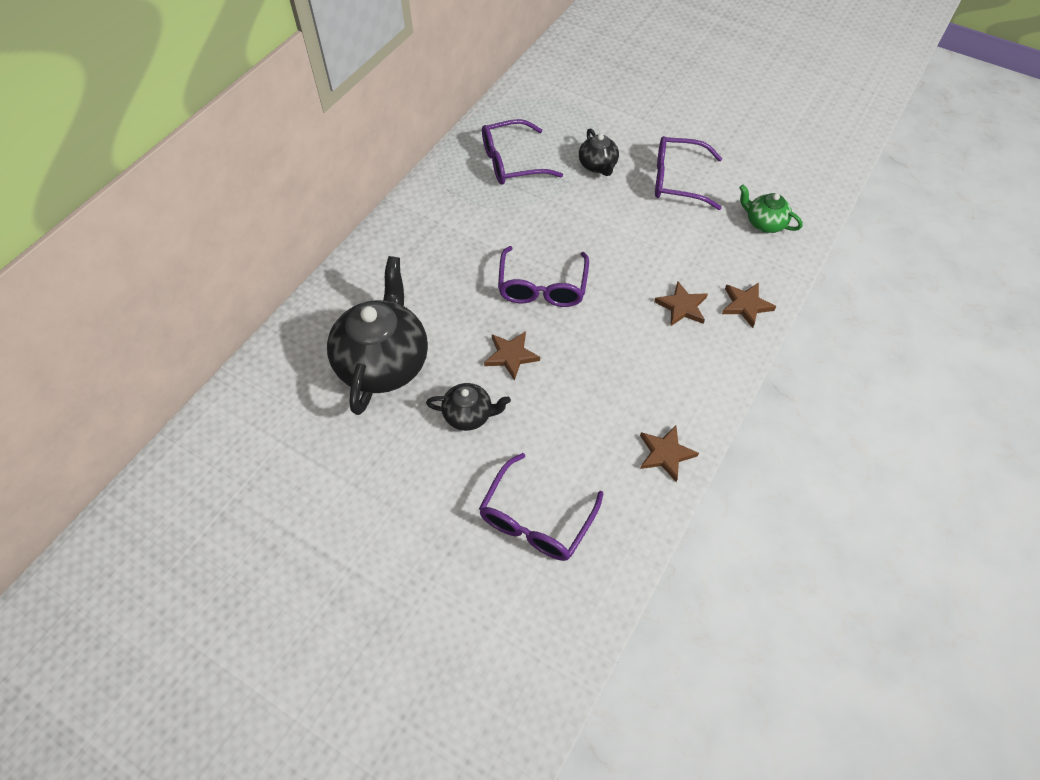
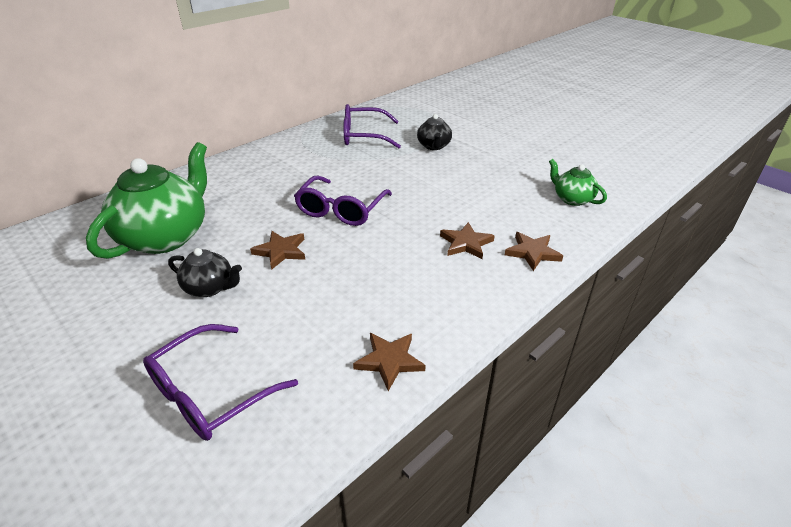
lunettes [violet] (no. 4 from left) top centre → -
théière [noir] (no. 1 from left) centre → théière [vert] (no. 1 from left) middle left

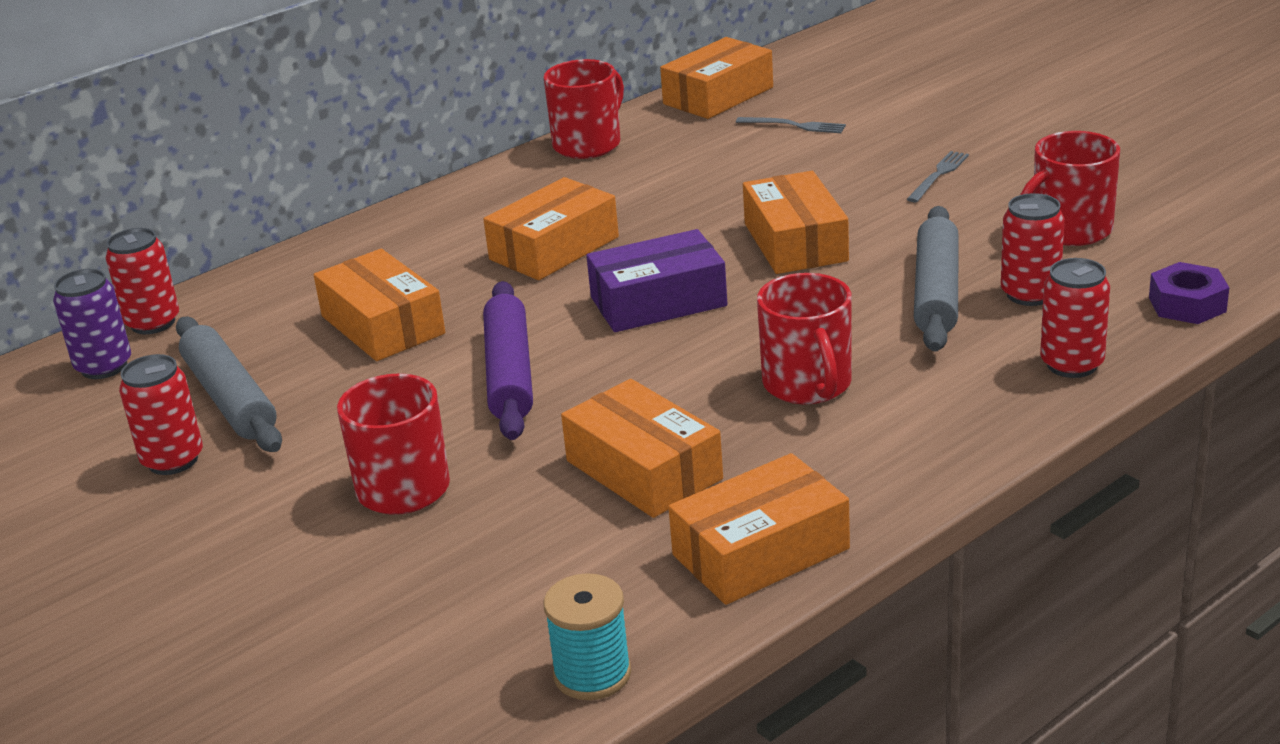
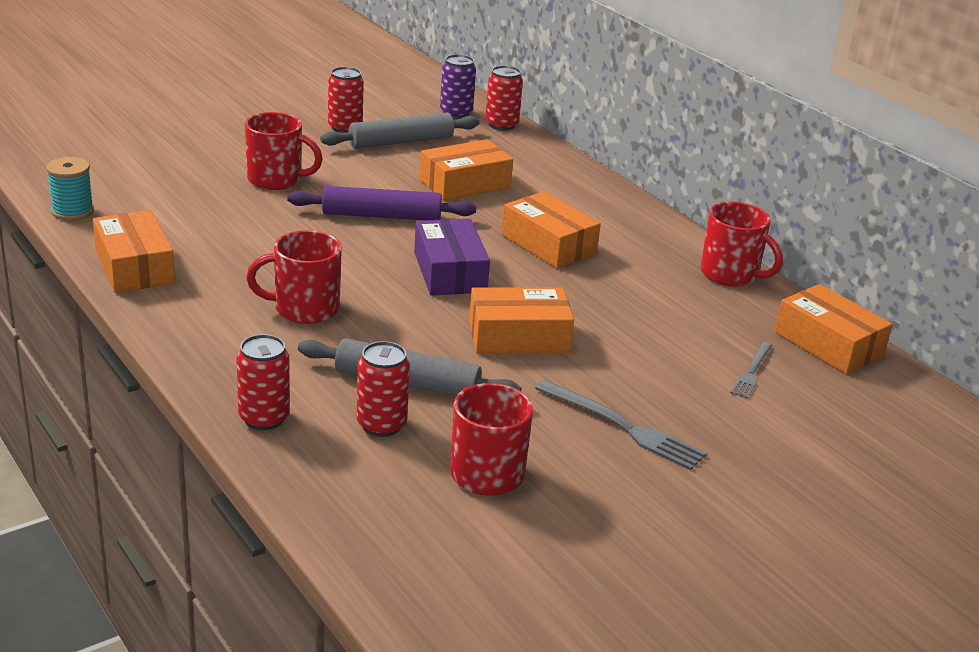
boîte [orange] (no. 3 from left) centre → -
écrou [violet] middle right → -
fourchette [gris] (no. 2 from left in the first image) top right → fourchette [gris] (no. 1 from left) centre, x1.66

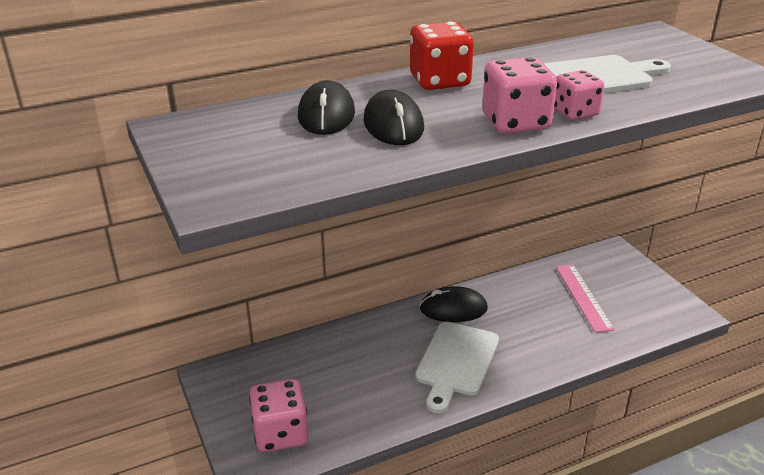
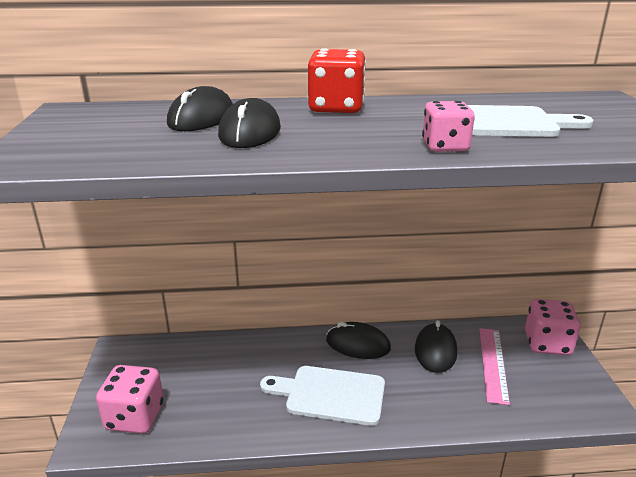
- → souris [noir] (no. 4 from left) bottom right
dé [rose] (no. 2 from left in the first image) top right → dé [rose] (no. 3 from left) bottom right, relocated
planche à découper [blanc] (no. 1 from left) bottom centre, 60 degrees clockwise

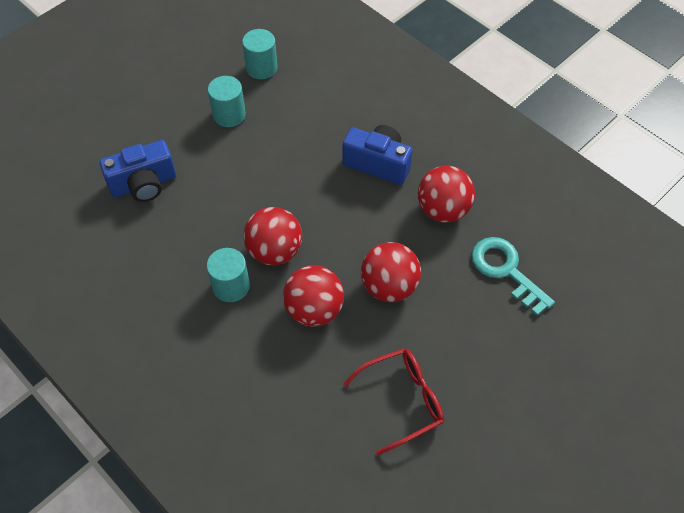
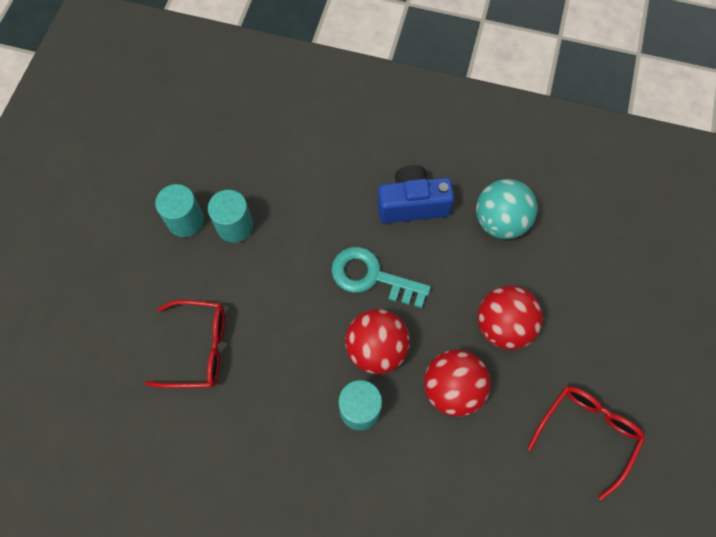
cylindre [turquoise] (no. 3 from left in the first image) top centre → cylindre [turquoise] (no. 1 from left) middle left, relocated
clé [turquoise] middle right → clé [turquoise] centre, relocated
appareil photo [bleu] (no. 1 from left) middle left → lunettes [rouge] (no. 1 from left) middle left
balle [rouge] (no. 4 from left) centre → balle [turquoise] middle right

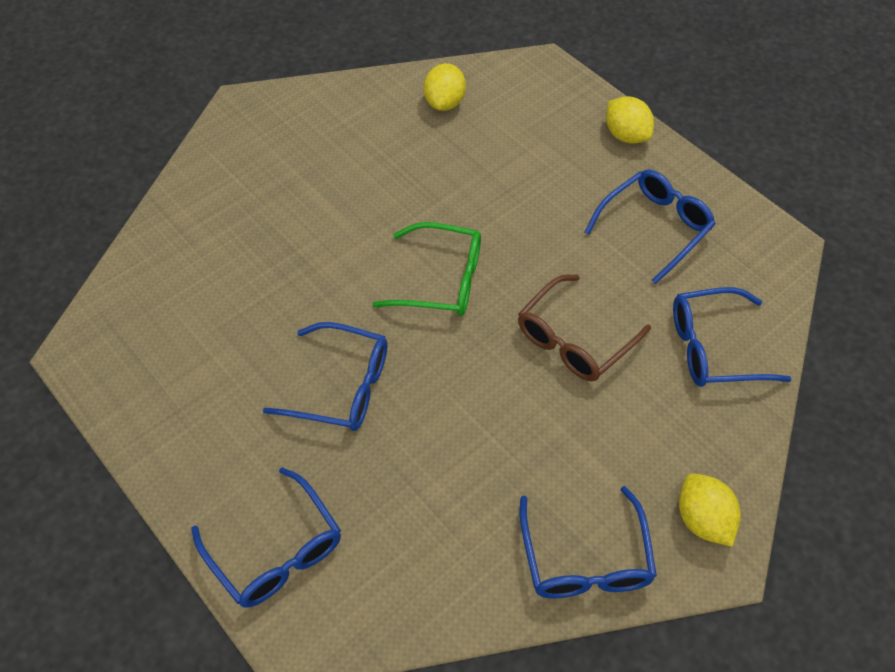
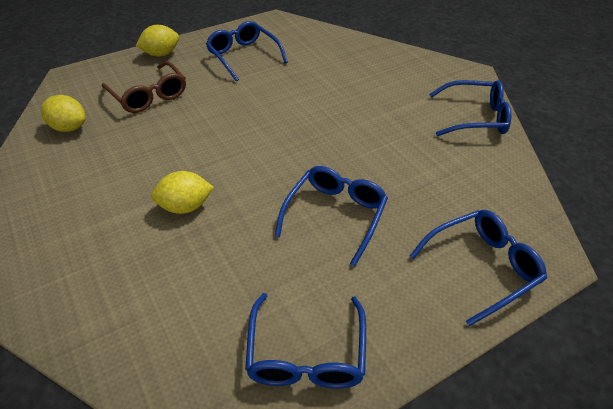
lunettes [vert] centre → -
lunettes [marron] centre → lunettes [marron] top left, relocated
lunettes [bleu] (no. 5 from left in the first image) middle right → lunettes [bleu] (no. 2 from left) bottom centre, relocated
citron [jaune] (no. 3 from left) bottom right → citron [jaune] (no. 3 from left) middle left, relocated

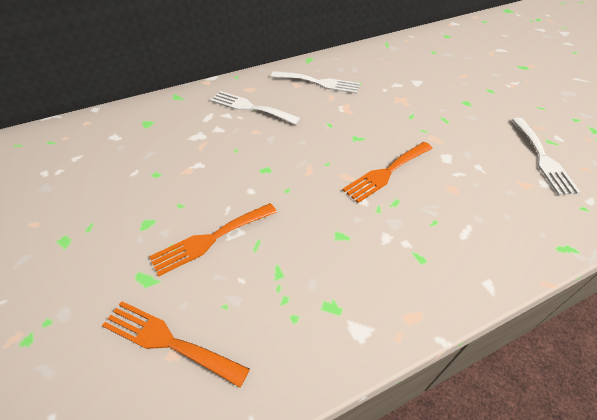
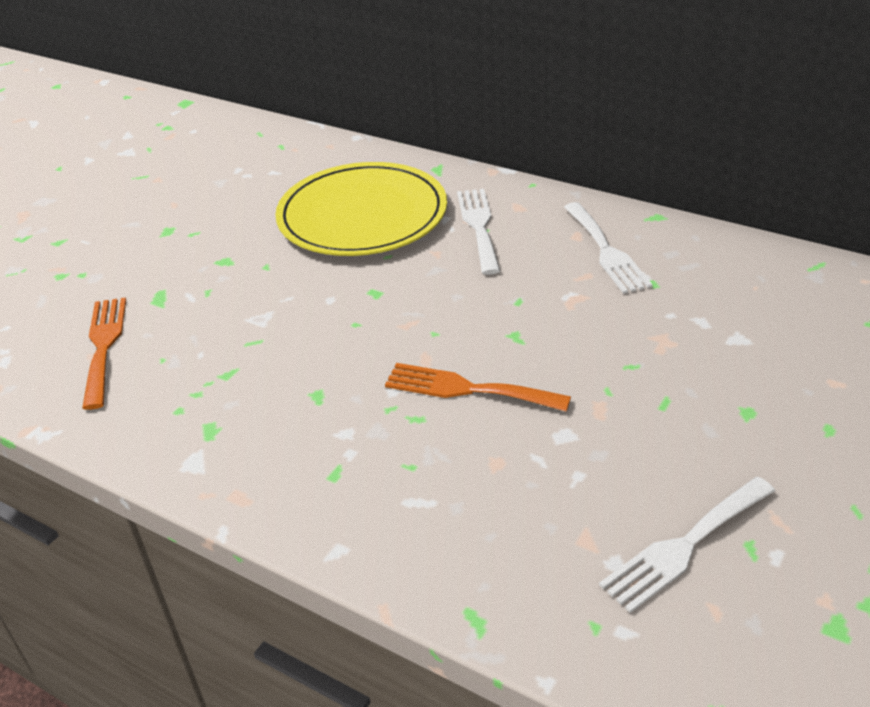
fourchette [orange] (no. 2 from left) centre → -
- → assiette [jaune] top centre

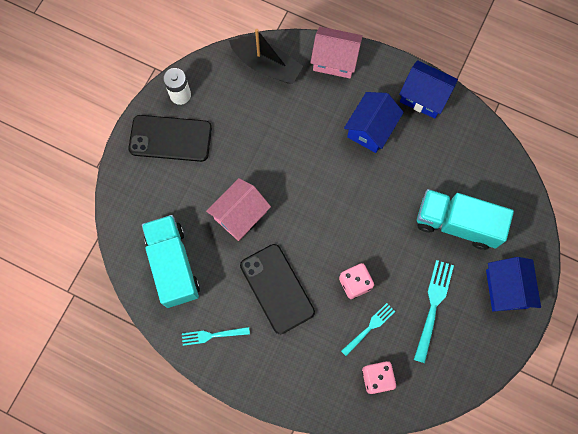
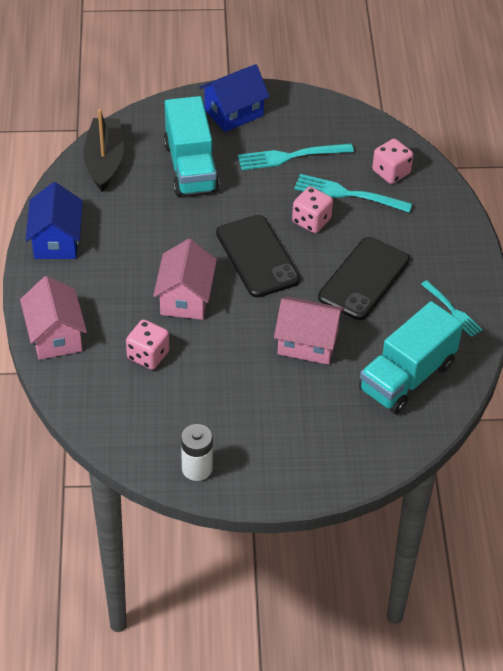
maison [bleu] (no. 1 from left) top centre → -
- → dé [rose] (no. 1 from left) middle left
- → maison [rose] (no. 2 from left) centre
téléphone [noir] (no. 1 from left) top left → téléphone [noir] (no. 1 from left) centre, relocated
bateau [noir] top centre → bateau [noir] top left, relocated
fourchette [turquoise] (no. 2 from left) bottom centre → fourchette [turquoise] (no. 2 from left) top right, x1.55

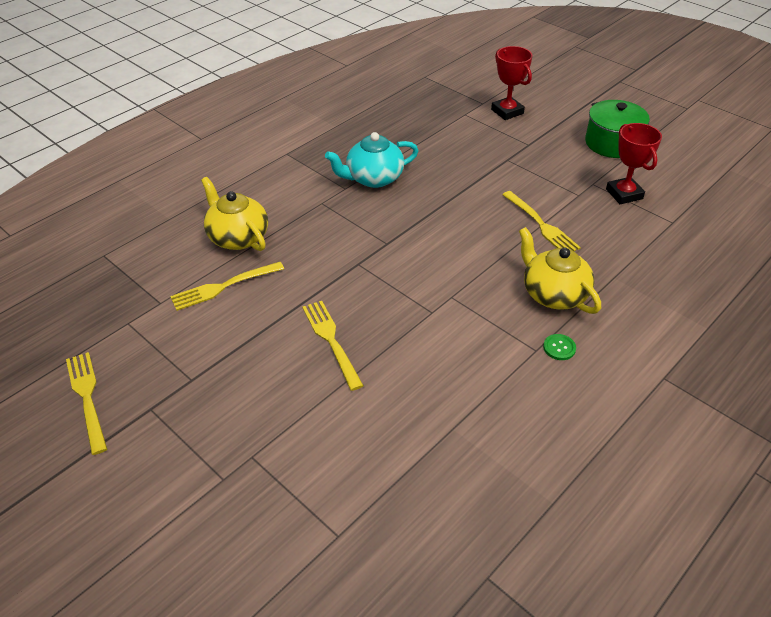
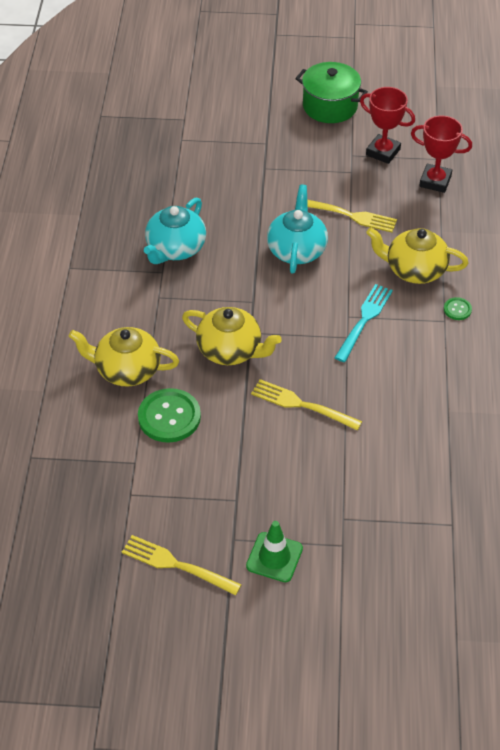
- → théière [jaune] (no. 2 from left) centre
- → cône de chantier [vert] bottom centre
- → théière [turquoise] (no. 2 from left) top centre
- → fourchette [turquoise] middle right
trophée [rouge] (no. 1 from left in the first image) top centre → trophée [rouge] (no. 2 from left) top right, relocated
fourchette [jaune] (no. 2 from left) middle left → bouton [vert] (no. 1 from left) centre

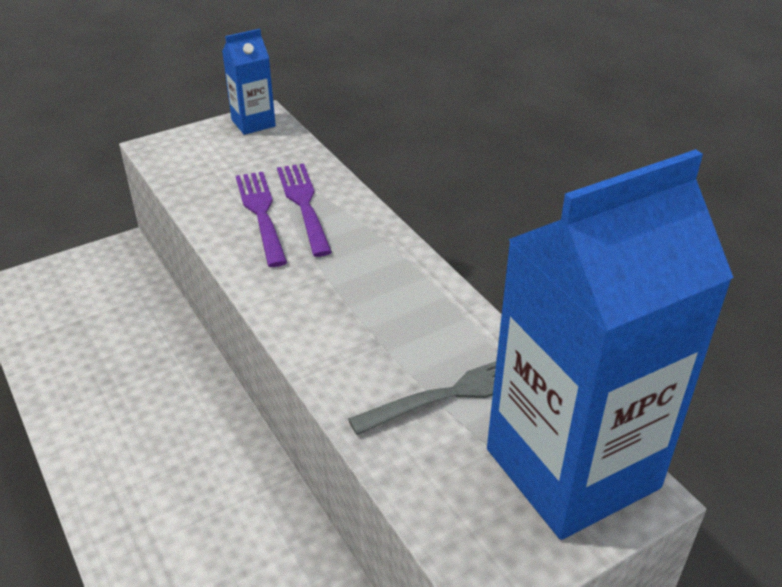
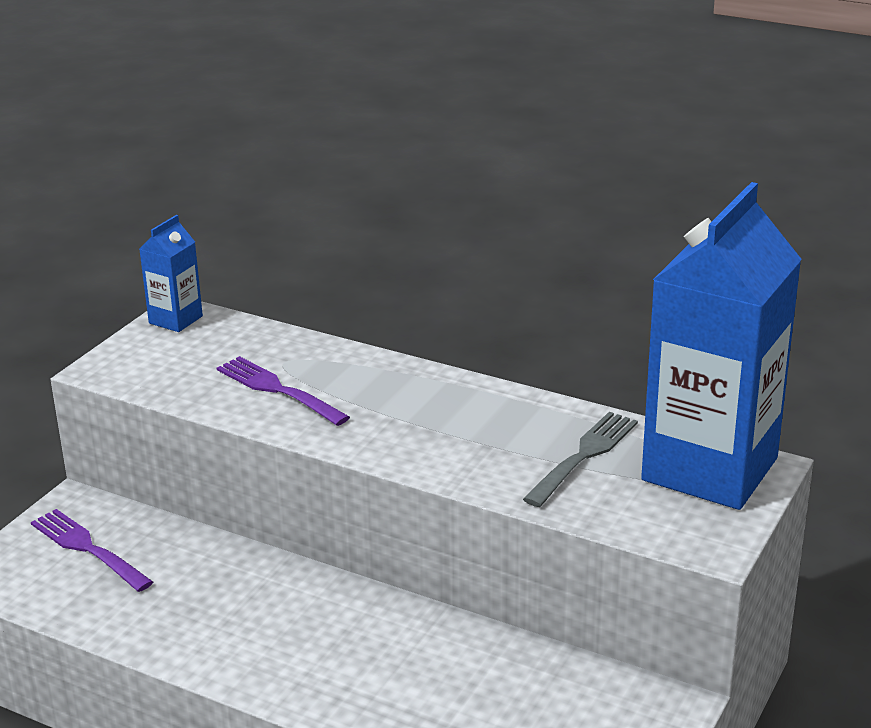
fourchette [violet] (no. 2 from left in the first image) centre → fourchette [violet] (no. 1 from left) bottom left, relocated

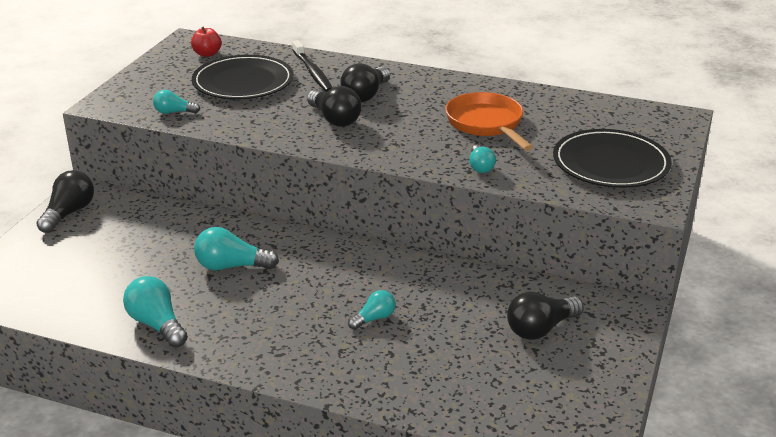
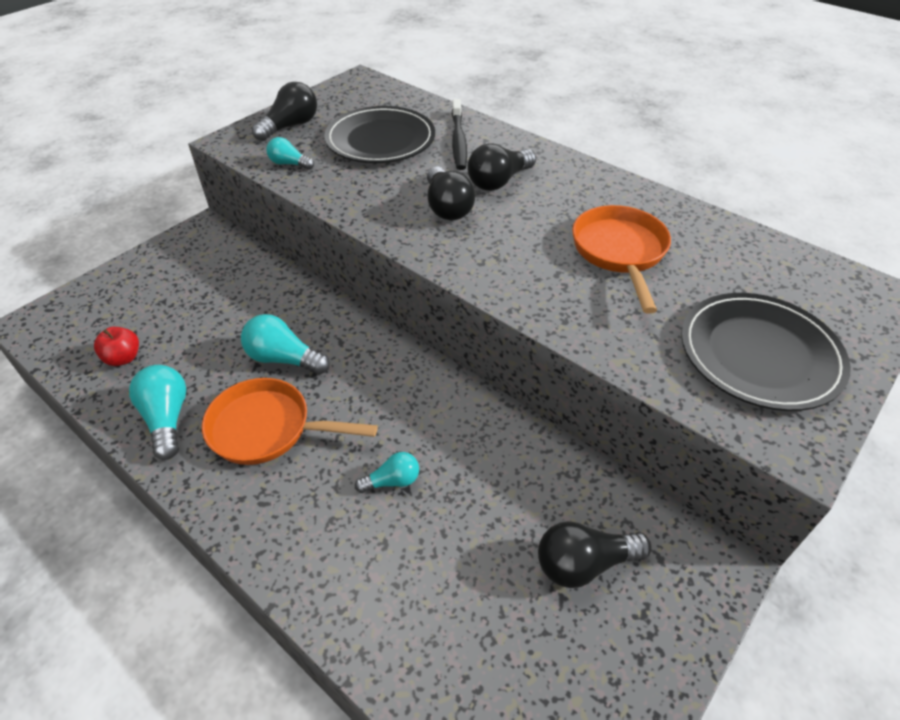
ampoule [turquoise] (no. 5 from left) centre → -
- → poêle [orange] (no. 1 from left) middle left
ampoule [noir] (no. 1 from left) middle left → ampoule [noir] (no. 1 from left) top left, relocated
pomme [rouge] top left → pomme [rouge] middle left, relocated

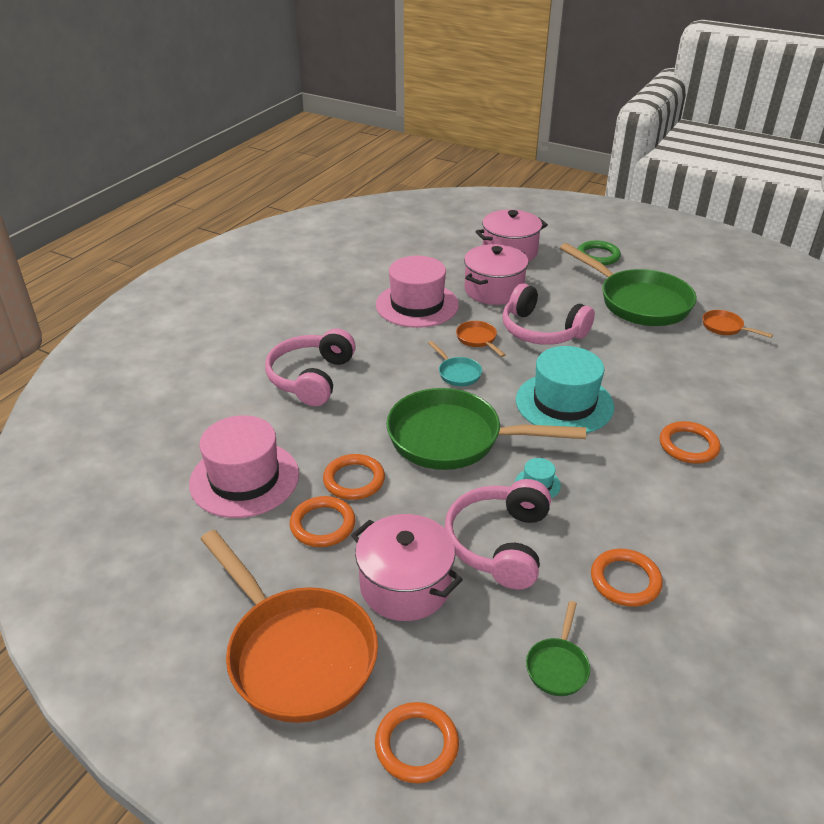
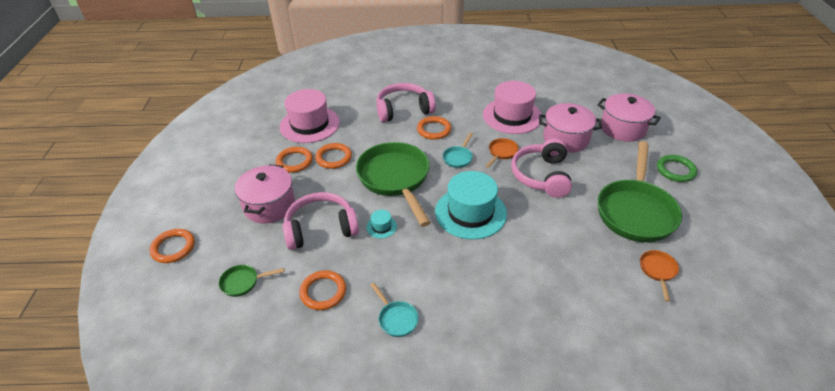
poêle [orange] (no. 1 from left) bottom centre → -
- → poêle [turquoise] (no. 1 from left) bottom centre
anneau [orange] (no. 5 from left) middle right → anneau [orange] (no. 5 from left) top centre, relocated

